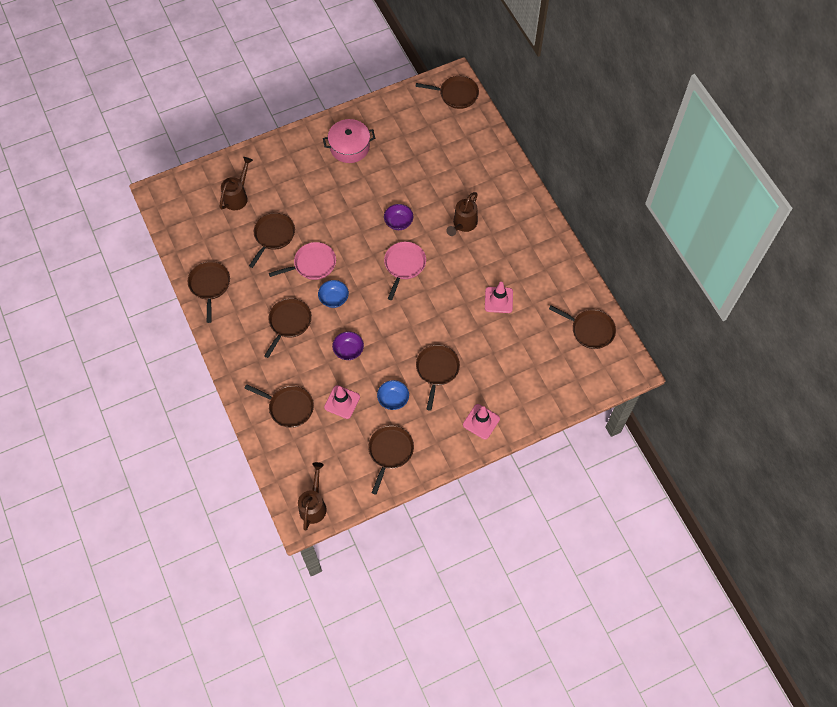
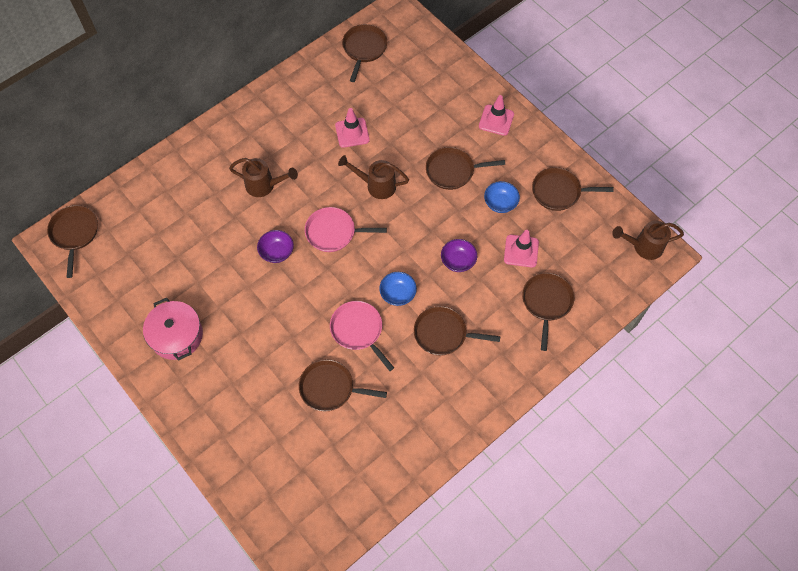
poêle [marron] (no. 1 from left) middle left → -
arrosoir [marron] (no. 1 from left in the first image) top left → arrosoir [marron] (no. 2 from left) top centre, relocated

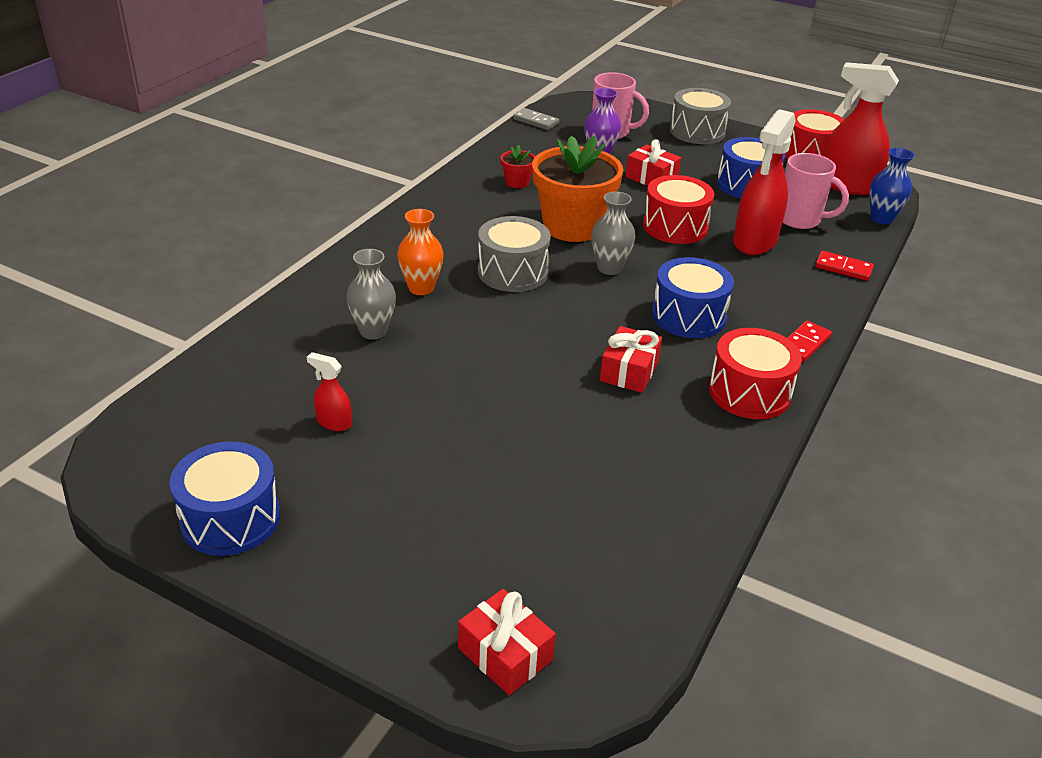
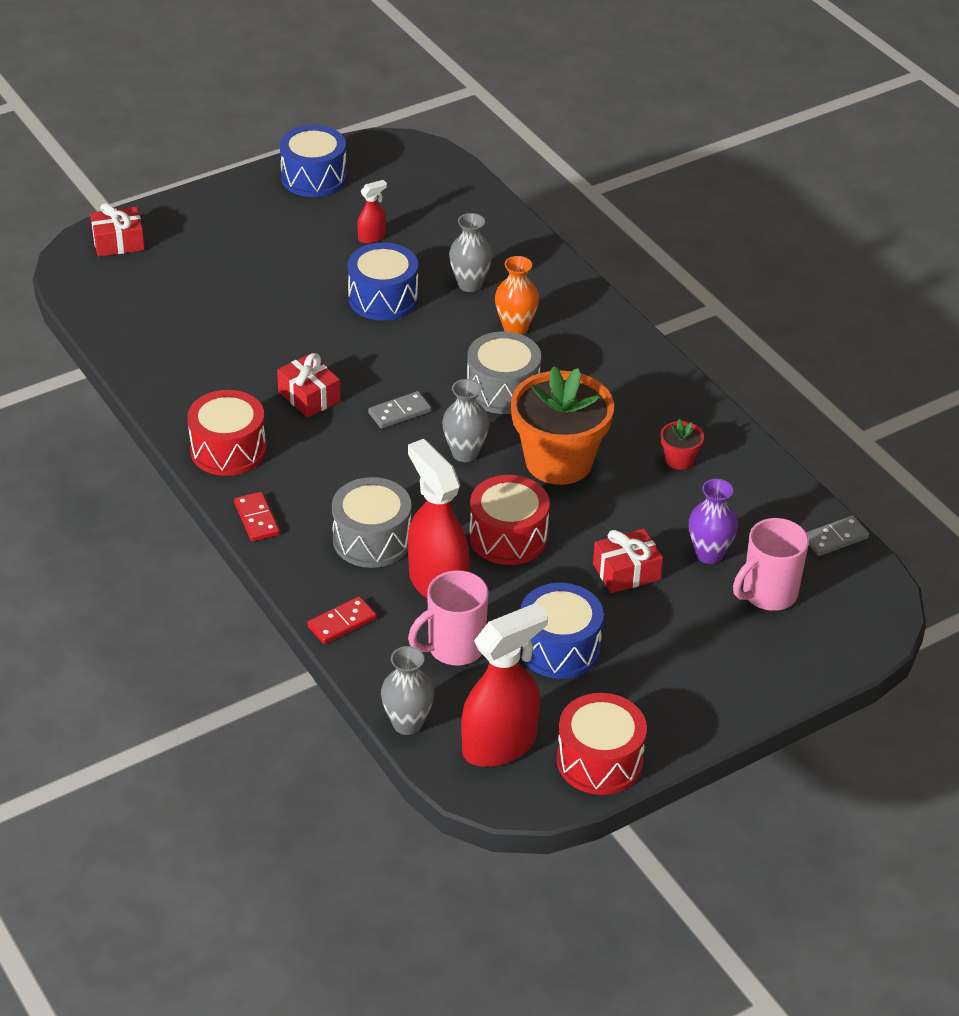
- → domino [gris] (no. 1 from left) centre
tambour [bleu] (no. 2 from left) centre → tambour [bleu] (no. 2 from left) top centre, relocated
tambour [gris] (no. 2 from left in the first image) top right → tambour [gris] (no. 1 from left) centre, relocated
vase [bleu] top right → vase [gris] (no. 1 from left) bottom centre

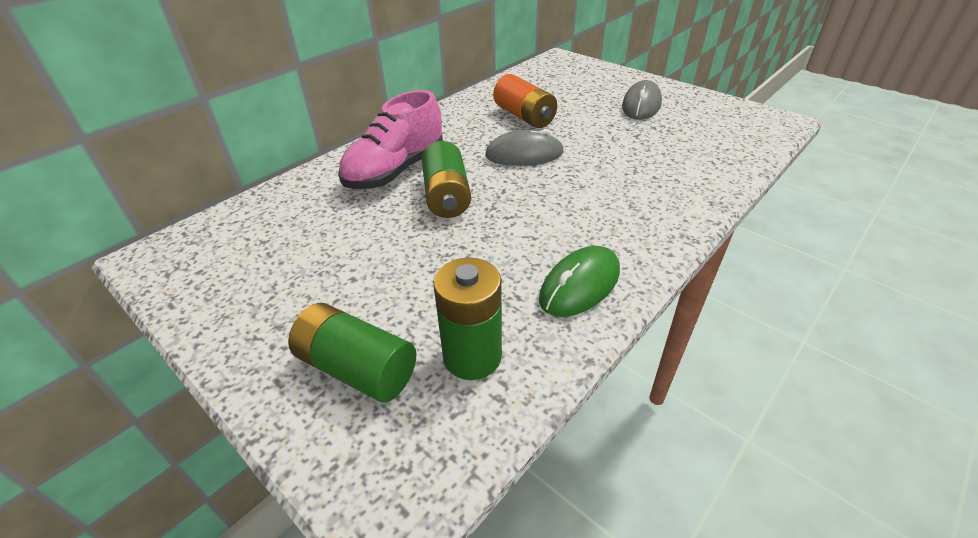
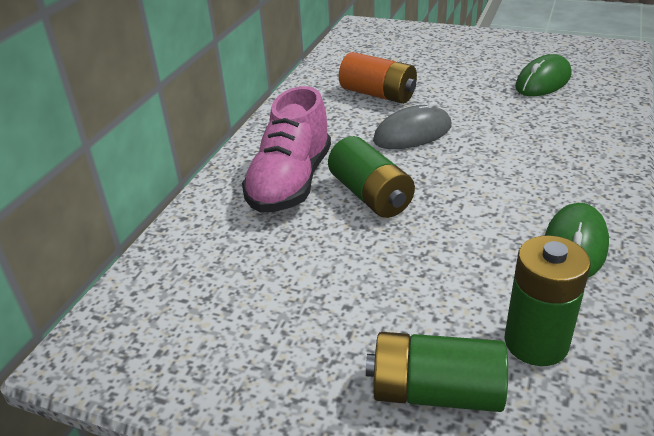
souris [gris] (no. 2 from left) top centre → -
- → souris [vert] (no. 1 from left) top right

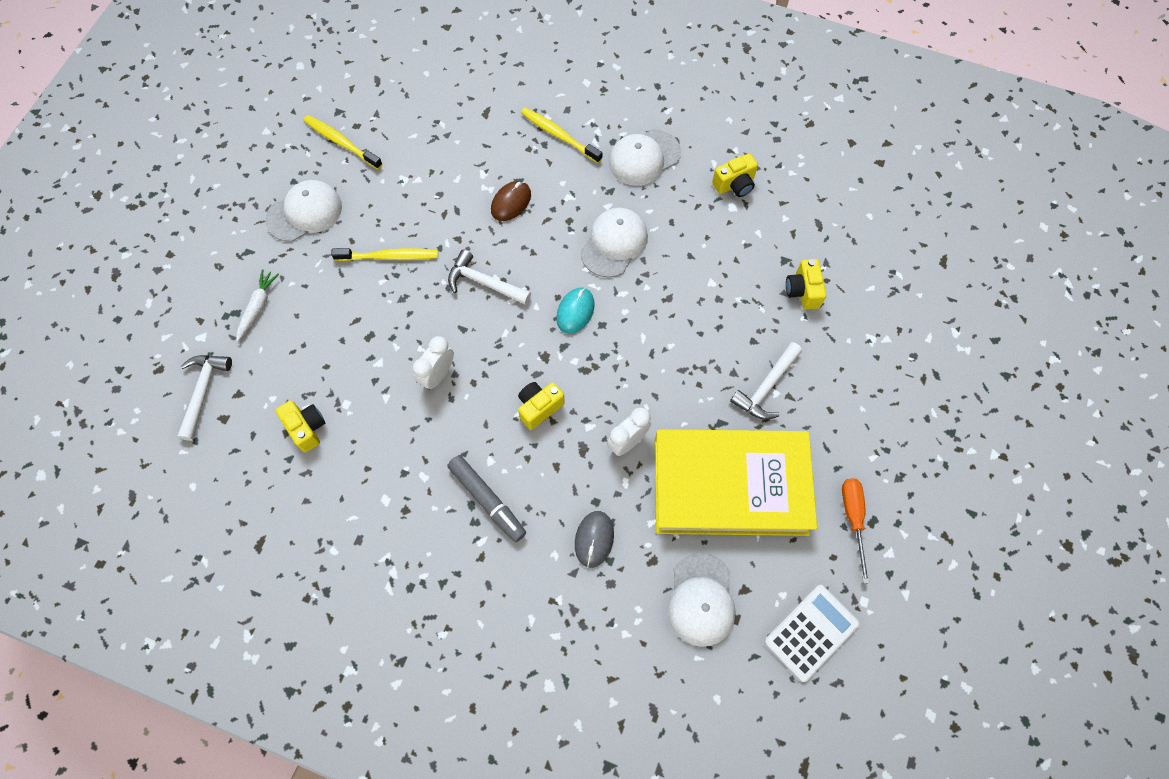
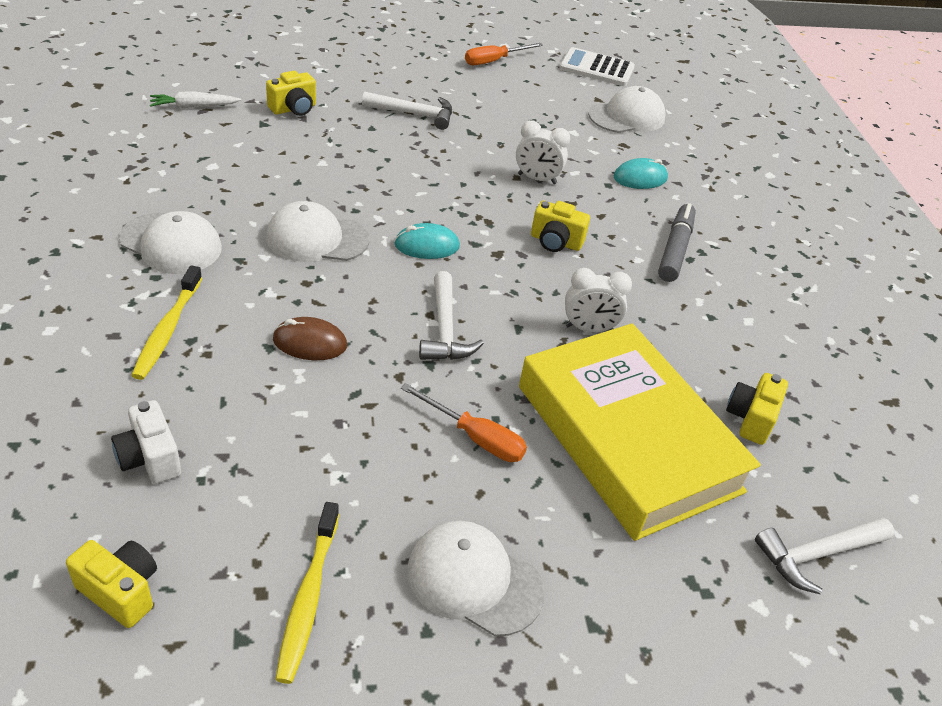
- → appareil photo [blanc] middle left
carotte [blanc] middle left → carotte [blanc] top left, relocated
livre [jaune] centre → livre [jaune] middle right, relocated
appareil photo [jaune] (no. 3 from left in the first image) top centre → appareil photo [jaune] (no. 1 from left) bottom left, relocated
brosse à dents [jaune] (no. 2 from left) top left → tournevis [orange] (no. 1 from left) centre
souris [gris] bottom centre → souris [turquoise] (no. 2 from left) top right

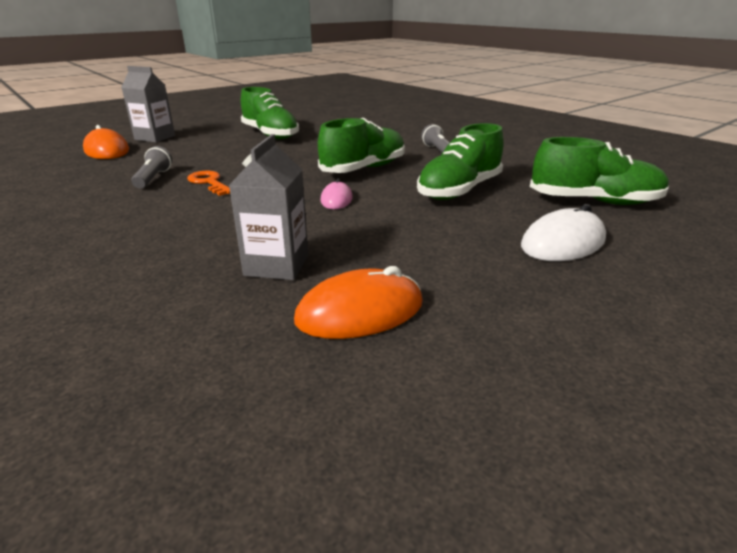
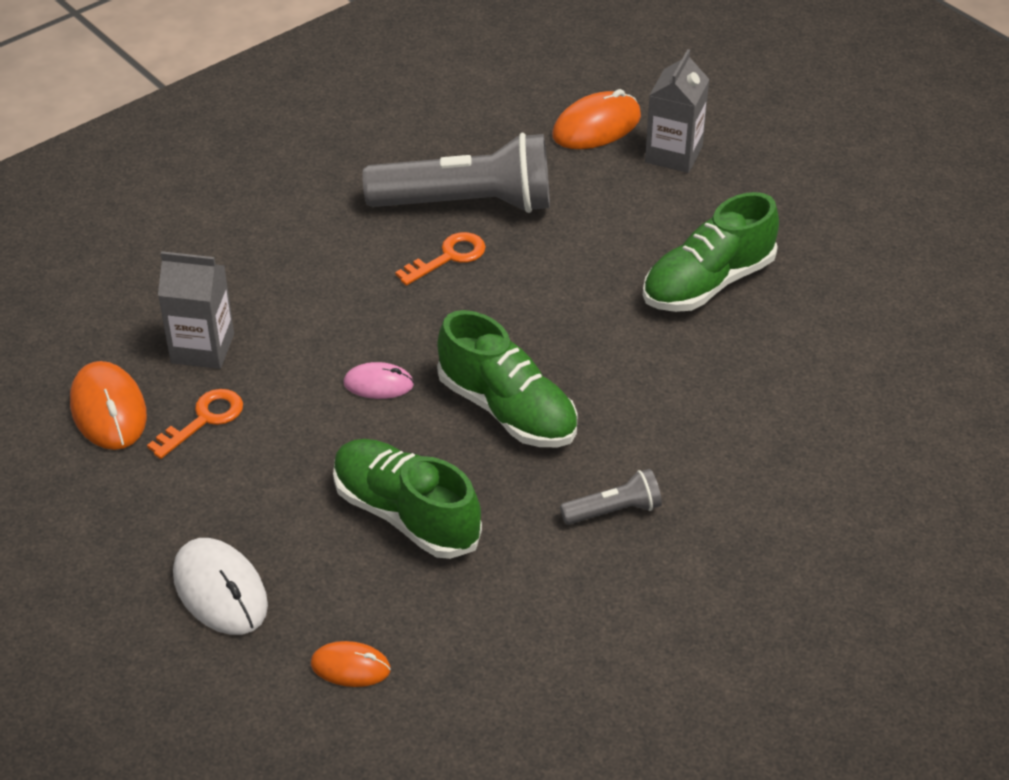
- → clé [orange] (no. 1 from left) middle left
chaussure [vert] (no. 4 from left) top right → souris [orange] (no. 2 from left) bottom centre
lampe de poche [gris] (no. 1 from left) top left → lampe de poche [gris] (no. 1 from left) top centre, x2.21

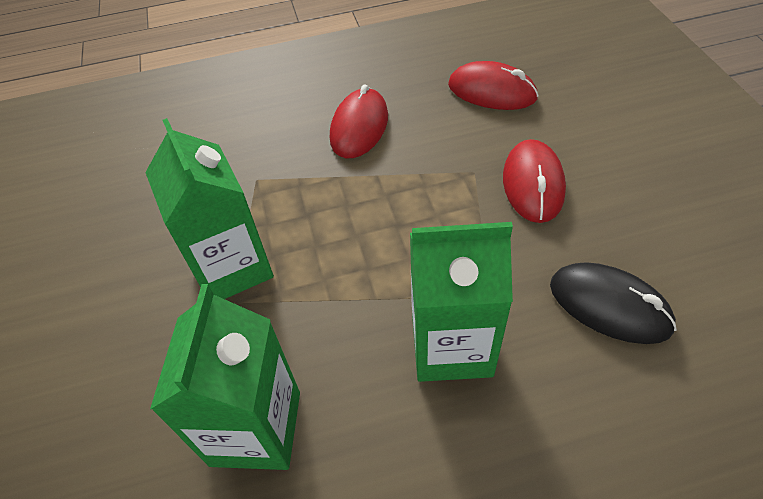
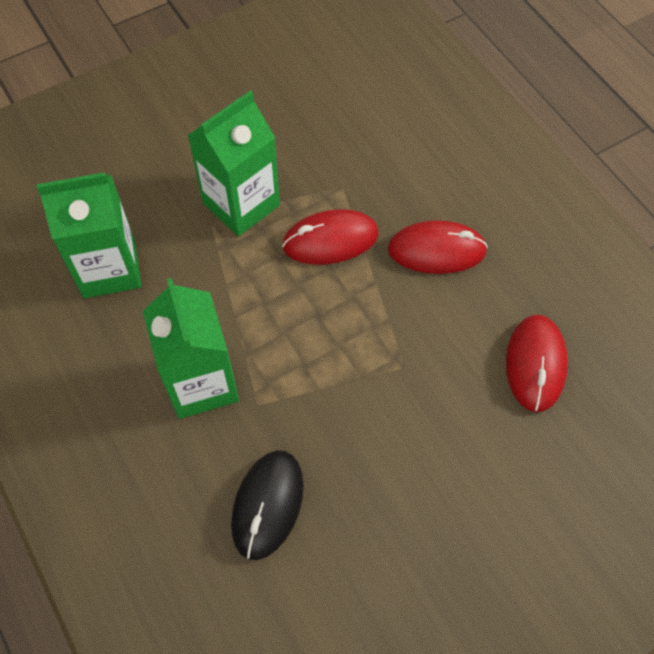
souris [rouge] (no. 3 from left in the first image) middle right → souris [rouge] (no. 1 from left) centre, relocated

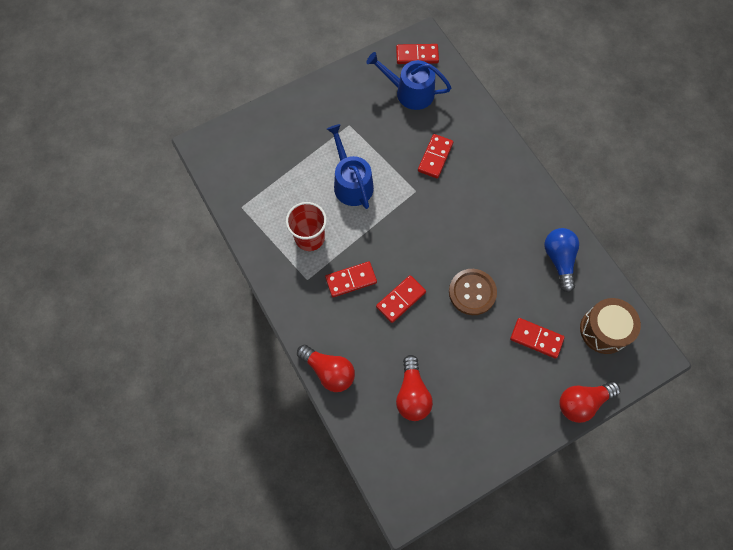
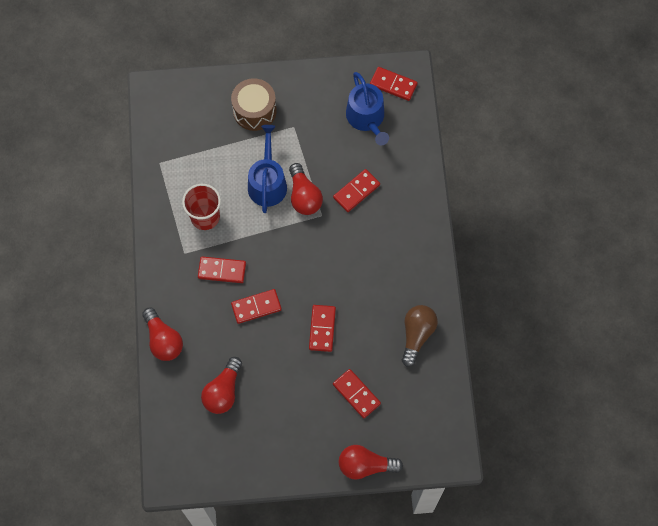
- → ampoule [rouge] (no. 3 from left) centre
tambour [marron] middle right → tambour [marron] top centre, relocated
bouton [marron] centre → domino [rouge] (no. 3 from left) centre
ampoule [bleu] middle right → ampoule [marron] centre
arrosoir [bleu] (no. 2 from left) top centre, 150 degrees counterclockwise

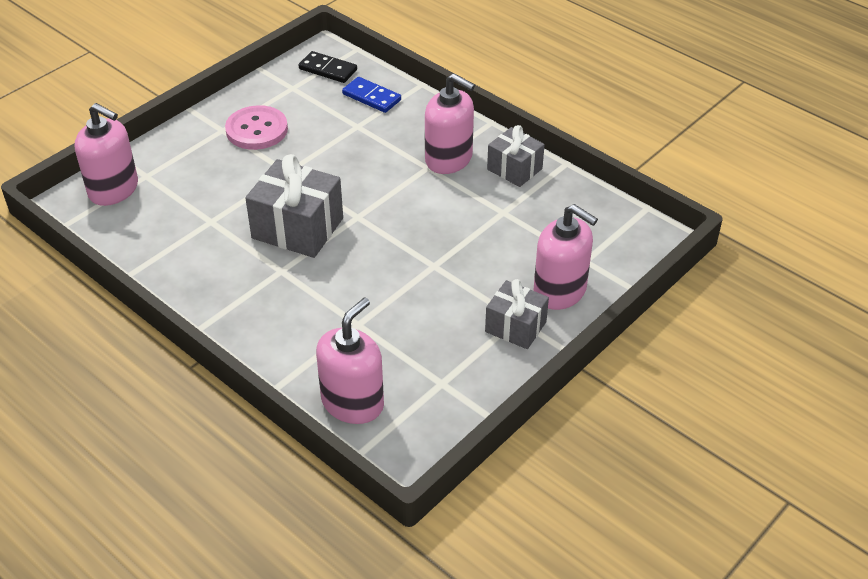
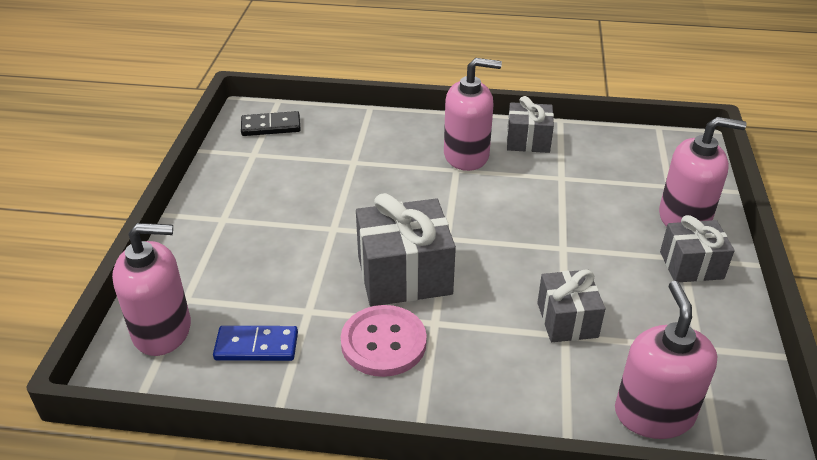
- → cadeau [gris] (no. 3 from left) middle right
bouton [rose] top left → bouton [rose] bottom centre, relocated
domino [bleu] top centre → domino [bleu] bottom left, relocated

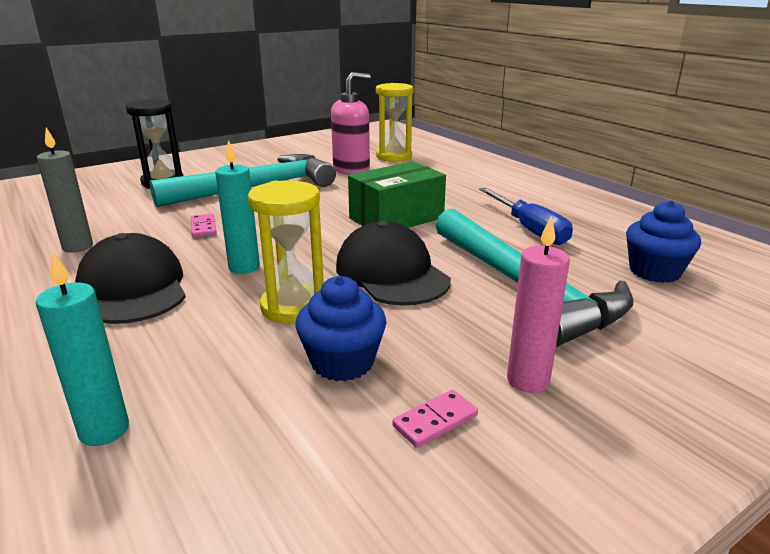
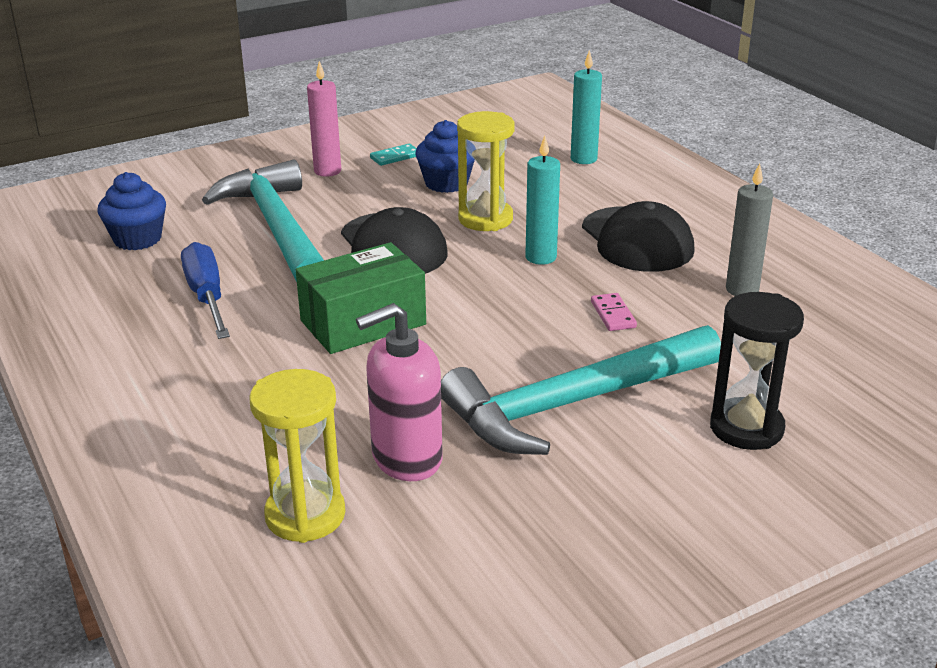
domino [rose] (no. 2 from left) bottom centre → domino [turquoise] top centre

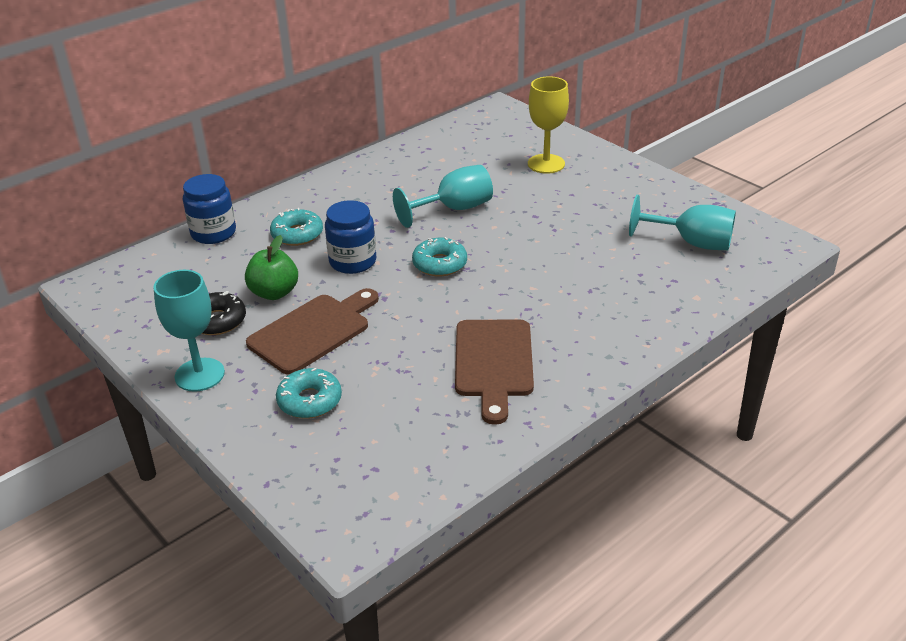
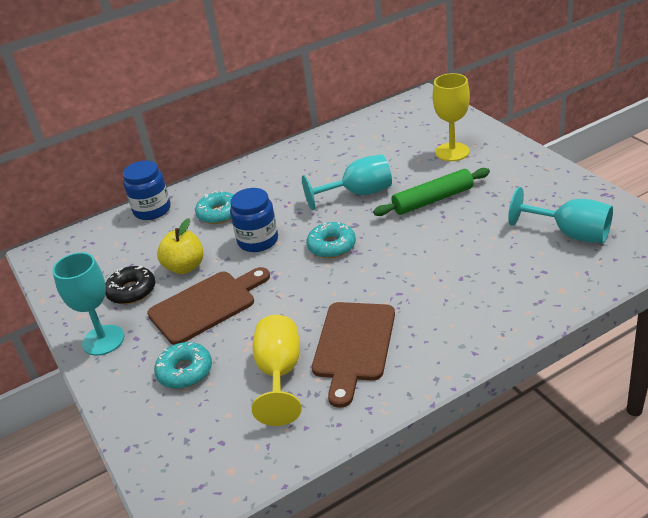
- → verre à pied [jaune] (no. 1 from left) bottom centre
- → rouleau à pâtisserie [vert] centre
pomme [vert] middle left → pomme [jaune] middle left

